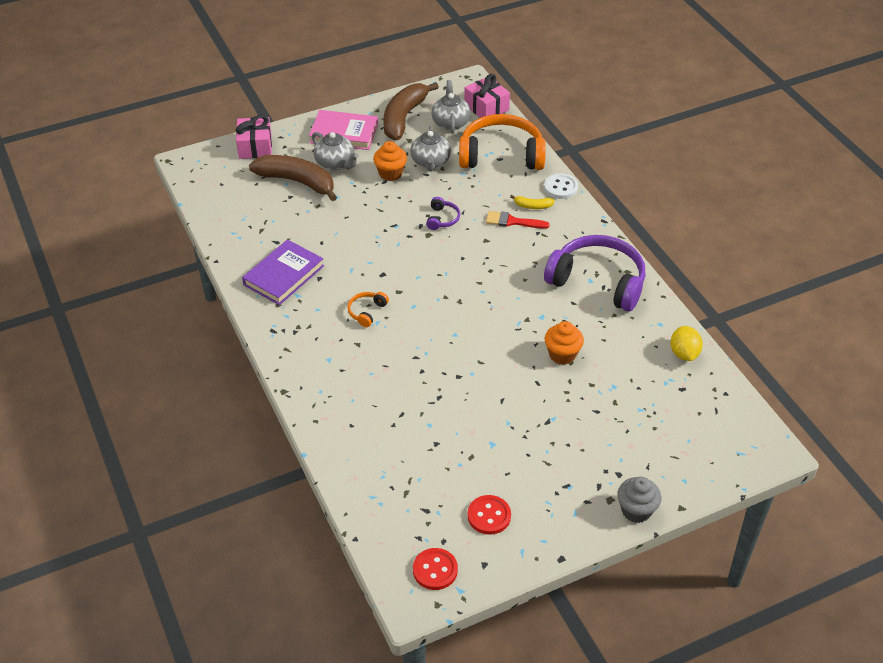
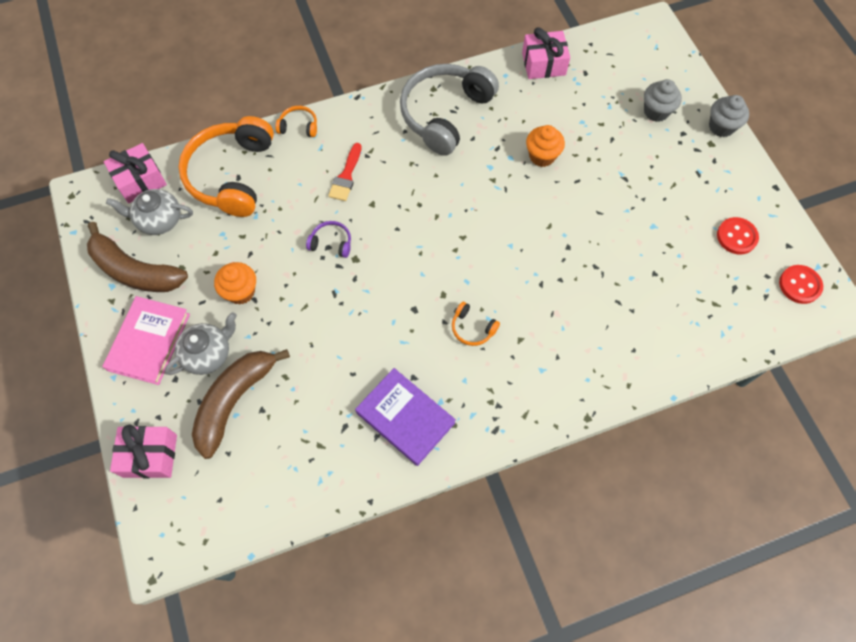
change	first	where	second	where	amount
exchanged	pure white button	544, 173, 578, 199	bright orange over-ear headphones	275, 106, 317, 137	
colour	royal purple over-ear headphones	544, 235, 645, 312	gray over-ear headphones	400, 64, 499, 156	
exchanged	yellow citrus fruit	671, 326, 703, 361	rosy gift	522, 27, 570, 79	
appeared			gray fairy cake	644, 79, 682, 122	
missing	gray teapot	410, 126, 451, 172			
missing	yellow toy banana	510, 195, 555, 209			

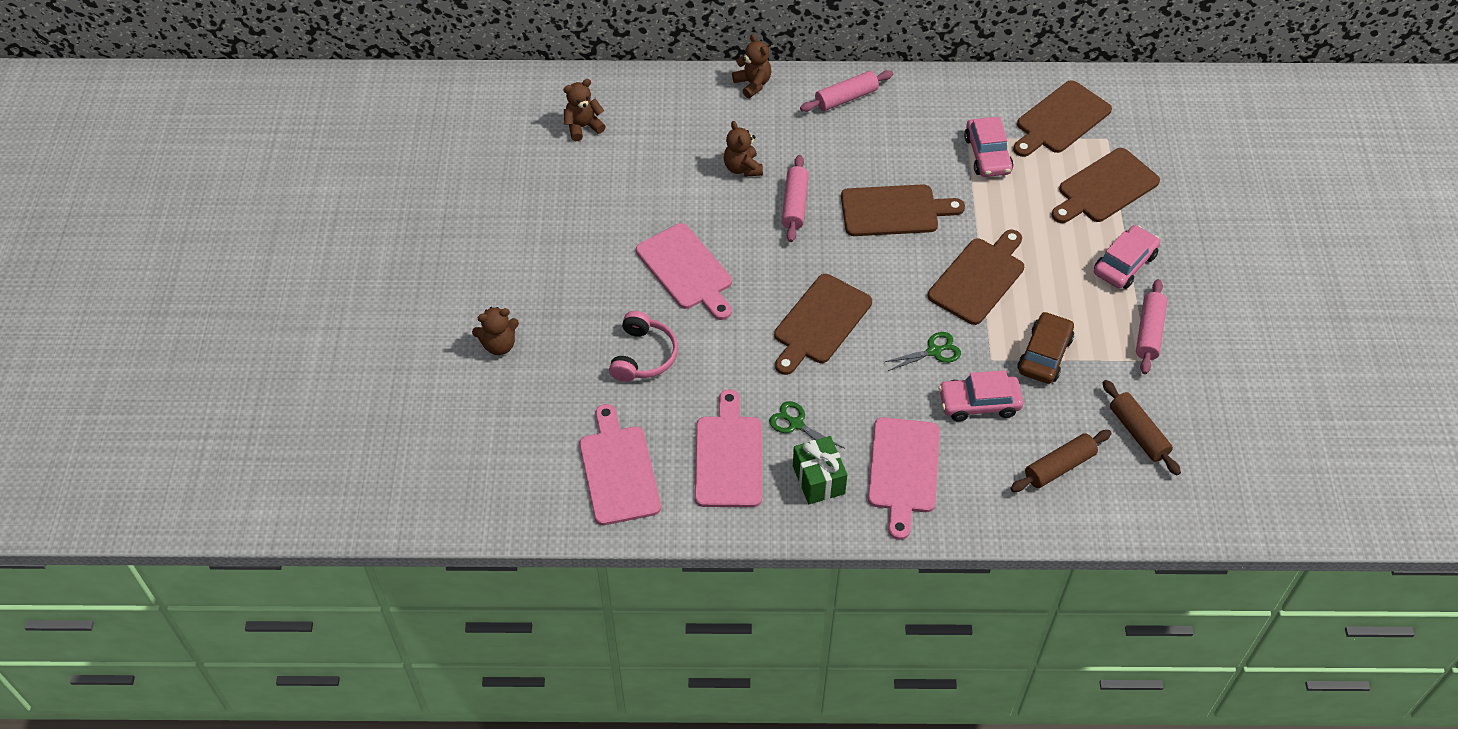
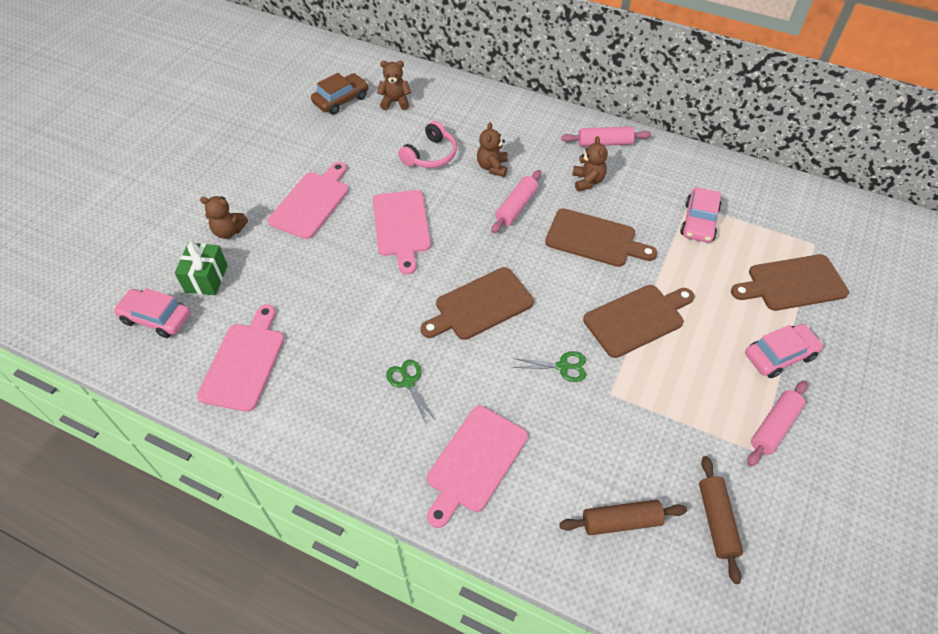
change	first	where	second	where	amount
relocated	rosy toy car	939, 370, 1023, 422		113, 288, 191, 338	
relocated	leaf-green gift	793, 436, 847, 504		175, 241, 228, 295	
relocated	rosy chopping board	695, 389, 762, 507		268, 162, 349, 239	
relocated	brown toy car	1017, 311, 1074, 384		311, 73, 369, 115	
relocated	rosy over-ear headphones	609, 311, 678, 382		398, 121, 457, 168	
relocated	brown stuffed bear	732, 34, 771, 98		572, 136, 608, 191	
missing	brown chopping board	1013, 80, 1112, 157			

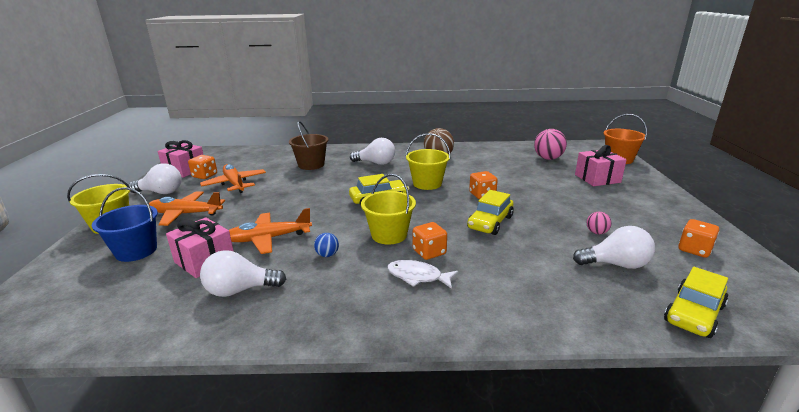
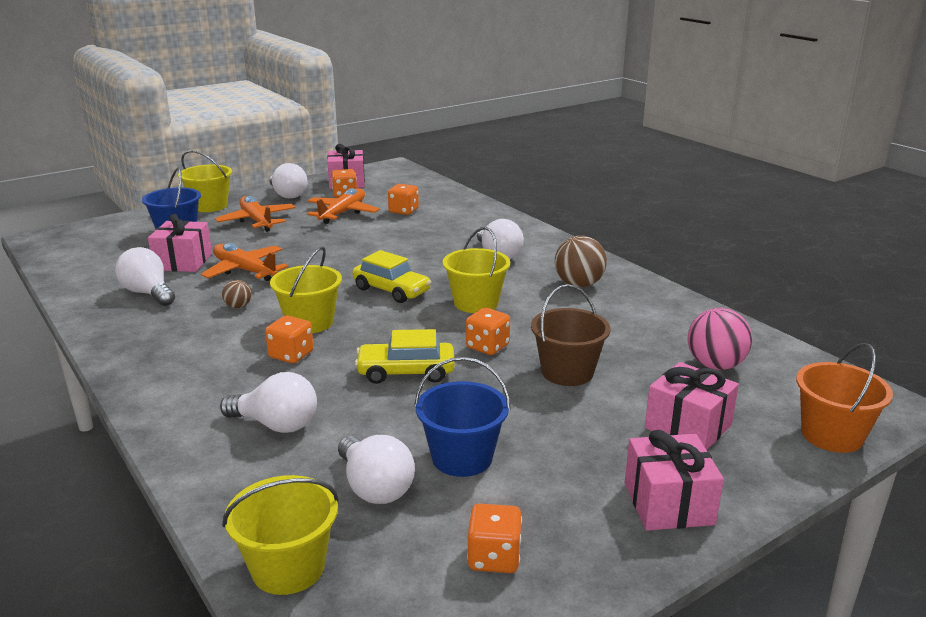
change	first	where	second	where	amount
appeared			pure white bulb	220, 372, 317, 433	
colour	cobalt play ball	314, 233, 339, 257	brown play ball	222, 280, 251, 308	
exchanged	yellow toy car	664, 267, 729, 338	yellow bucket	222, 475, 339, 595	
appeared			bright orange dice	388, 184, 419, 215	
exchanged	rosy play ball	587, 212, 612, 234	cobalt bucket	414, 357, 511, 477	
relocated	brown bucket	289, 121, 329, 170		531, 284, 611, 386	
appeared			rosy gift	625, 430, 724, 531	
missing	pure white fish figure	387, 260, 458, 289			

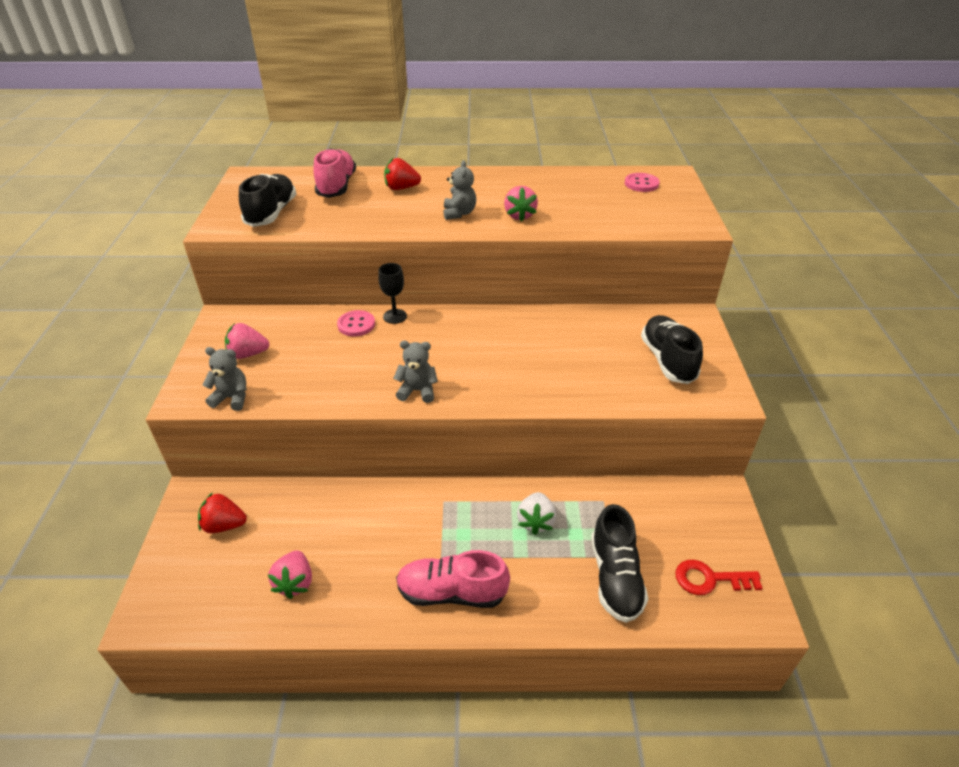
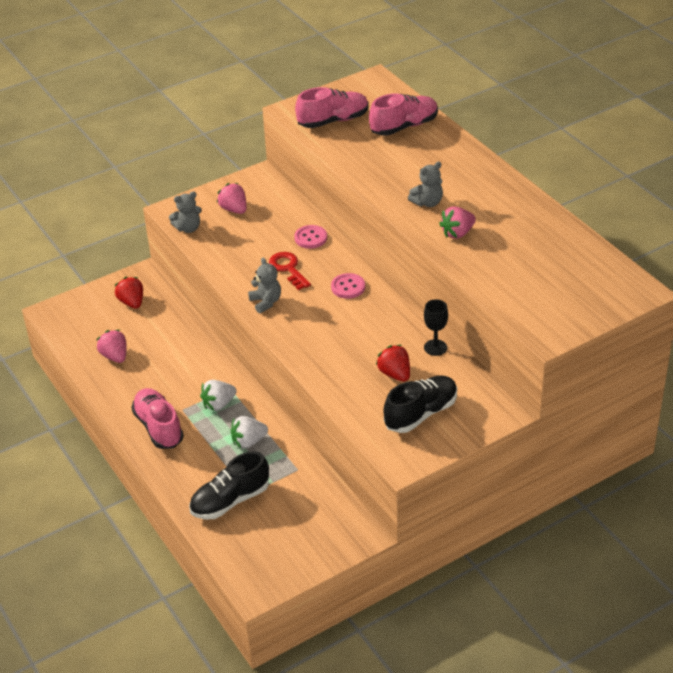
change	first	where	second	where	amount
spun	rosy strawberry	268, 550, 312, 599		96, 330, 126, 363	90 degrees clockwise
spun	gray stuffed bear	203, 347, 247, 411		169, 191, 202, 233	90 degrees clockwise
appeared			pure white strawberry	200, 380, 236, 411	
relocated	scarlet key	675, 560, 763, 595		269, 252, 311, 290	
colour	black lace-up shoe	239, 174, 296, 227	rosy lace-up shoe	295, 87, 368, 128	
relocated	rosy button	625, 173, 660, 192		331, 273, 365, 299	
relocated	scarlet strawberry	384, 158, 421, 190		376, 345, 410, 382	
relocated	black chalice	378, 263, 407, 324		424, 299, 448, 356	

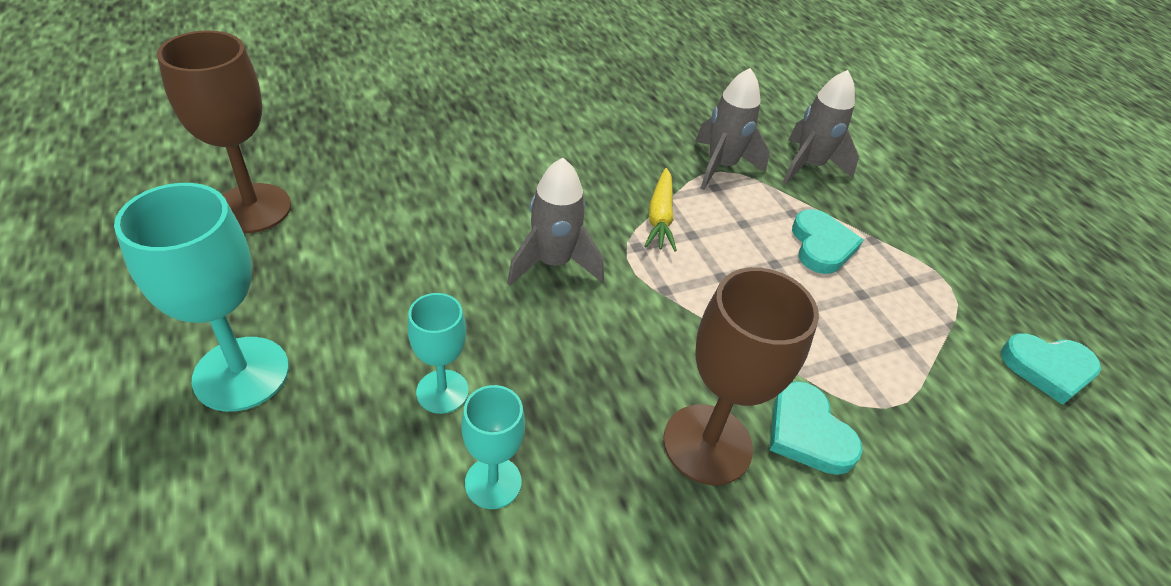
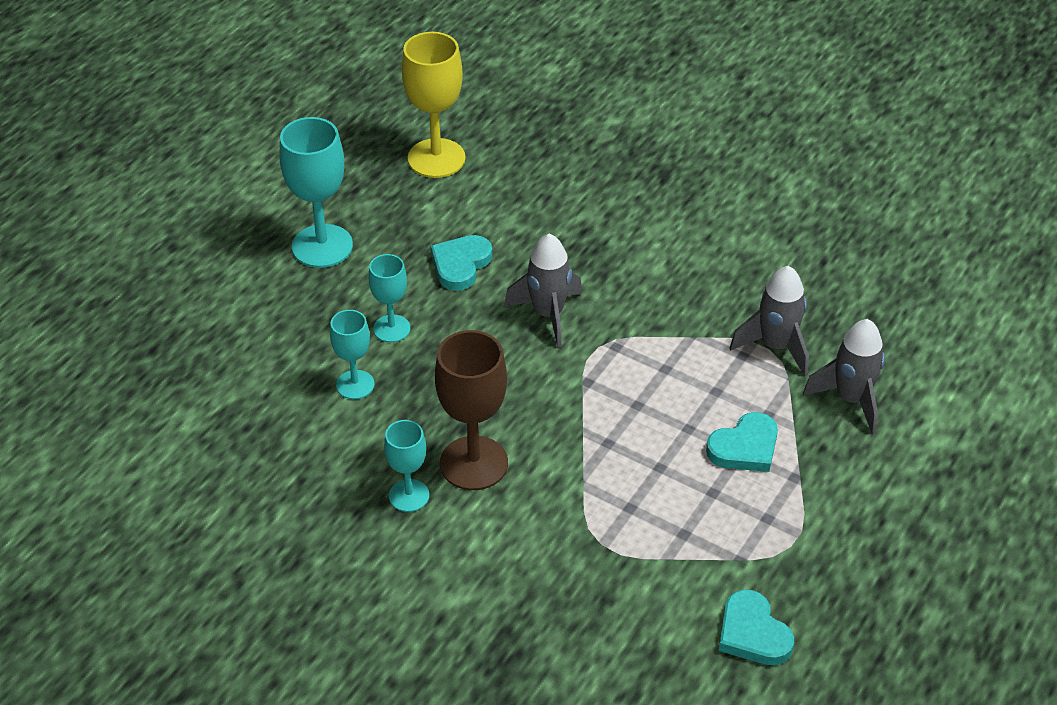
change	first	where	second	where	amount
appeared			teal chalice	384, 420, 429, 512	
colour	brown chalice	157, 31, 291, 233	yellow chalice	402, 32, 466, 178	
relocated	teal heart	770, 381, 863, 475		431, 235, 492, 291	
missing	yellow toy carrot	645, 168, 677, 252			

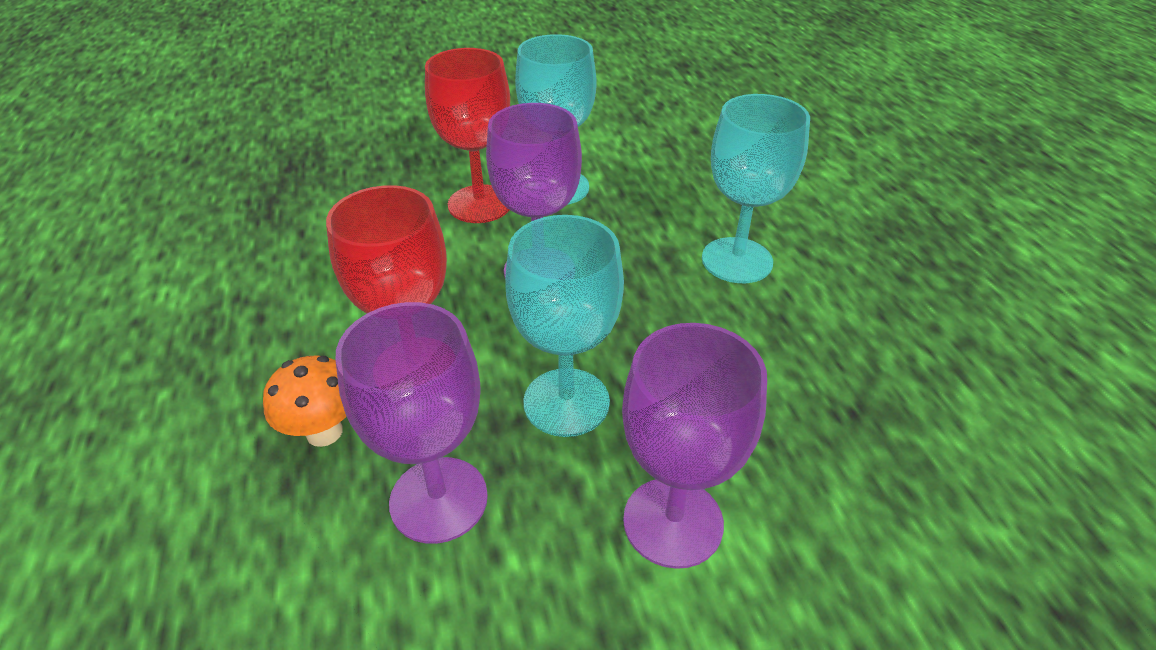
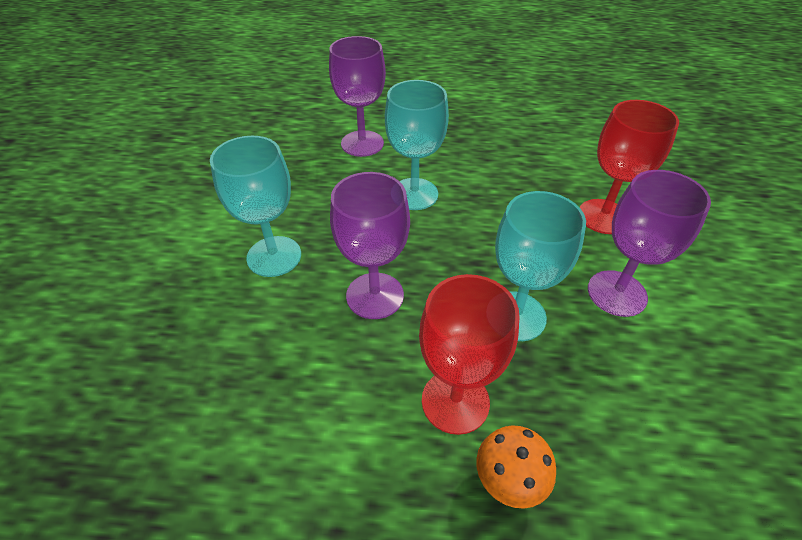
change	first	where	second	where	amount
relocated	royal purple chalice	336, 302, 488, 544		329, 36, 386, 157	
relocated	scarlet chalice	425, 48, 510, 223		579, 100, 679, 234	

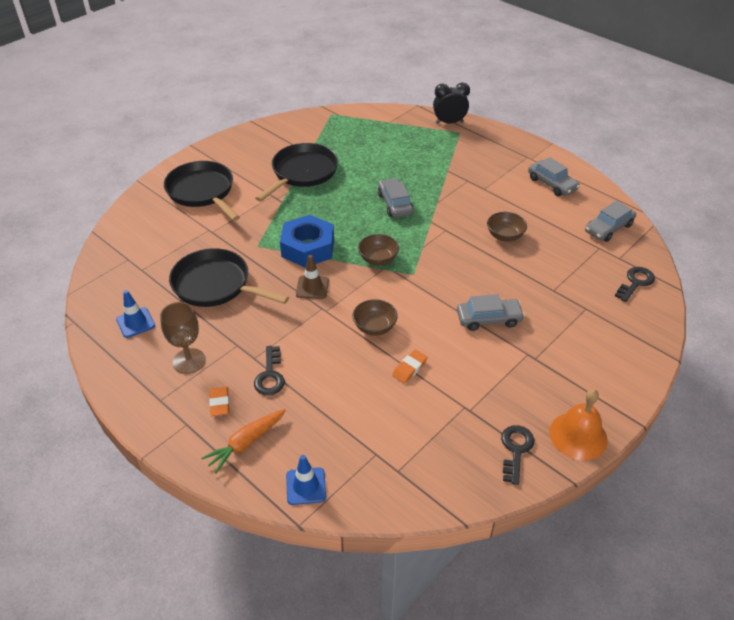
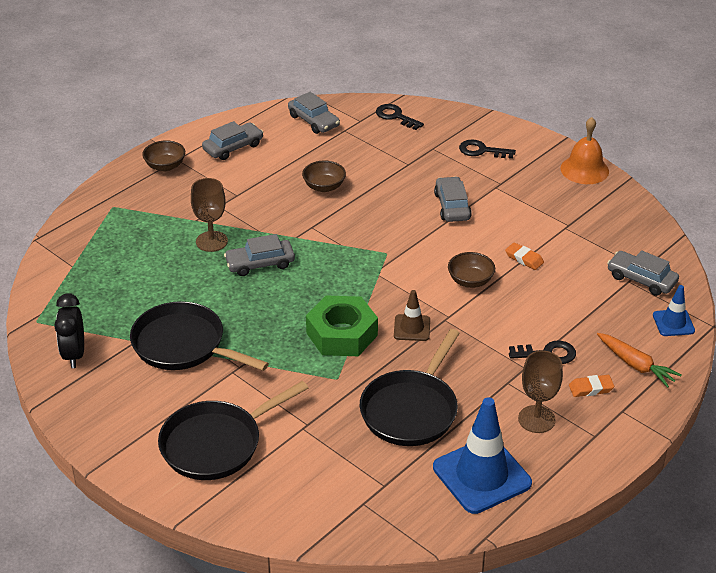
change	first	where	second	where	amount
relocated	black alarm clock	433, 82, 470, 124		54, 293, 84, 368	
relocated	brown bowl	358, 234, 399, 265		142, 140, 185, 171	
appeared			brown chalice	191, 178, 228, 252	
colour	cobalt hexagon nut	280, 215, 334, 268	leaf-green hexagon nut	306, 295, 378, 356	
size	cobalt traffic cone	116, 290, 155, 338		433, 397, 532, 514	x1.94
relocated	black key	501, 425, 534, 485		459, 139, 516, 159	
appeared			gray toy car	607, 250, 679, 296	

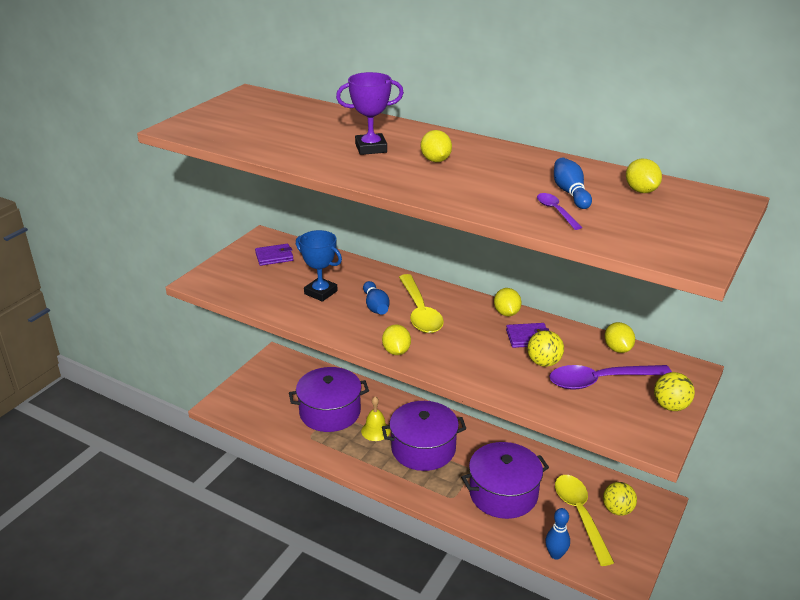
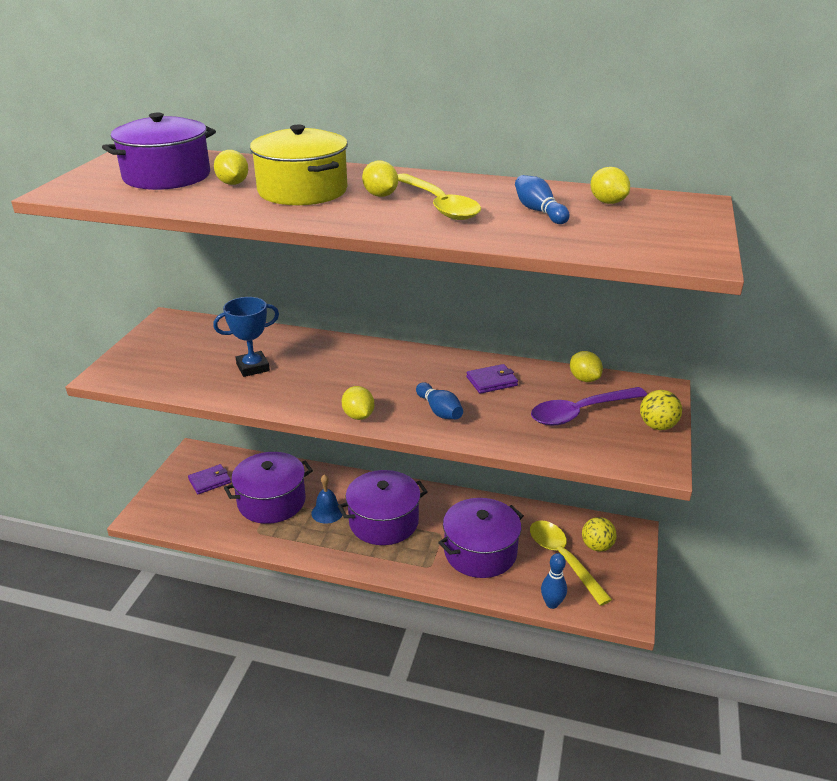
change	first	where	second	where	amount
appeared			royal purple stockpot	102, 113, 216, 190	
relocated	royal purple card wallet	255, 244, 294, 266		188, 464, 231, 494	
spun	cobalt award cup	296, 230, 342, 302		213, 297, 279, 377	45 degrees counterclockwise
relocated	yellow citrus fruit	494, 288, 521, 316		214, 150, 248, 185	
exchanged	royal purple award cup	336, 72, 404, 155	yellow stockpot	250, 125, 348, 206	
colour	yellow hand bell	361, 397, 390, 441	cobalt hand bell	311, 474, 343, 524	
relocated	yellow teaspoon	399, 274, 444, 333		397, 173, 481, 220	
relocated	cobalt skittle	363, 281, 390, 315		416, 382, 463, 419	
missing	yellow play ball	527, 330, 564, 367			
missing	royal purple teaspoon	537, 193, 582, 230			

